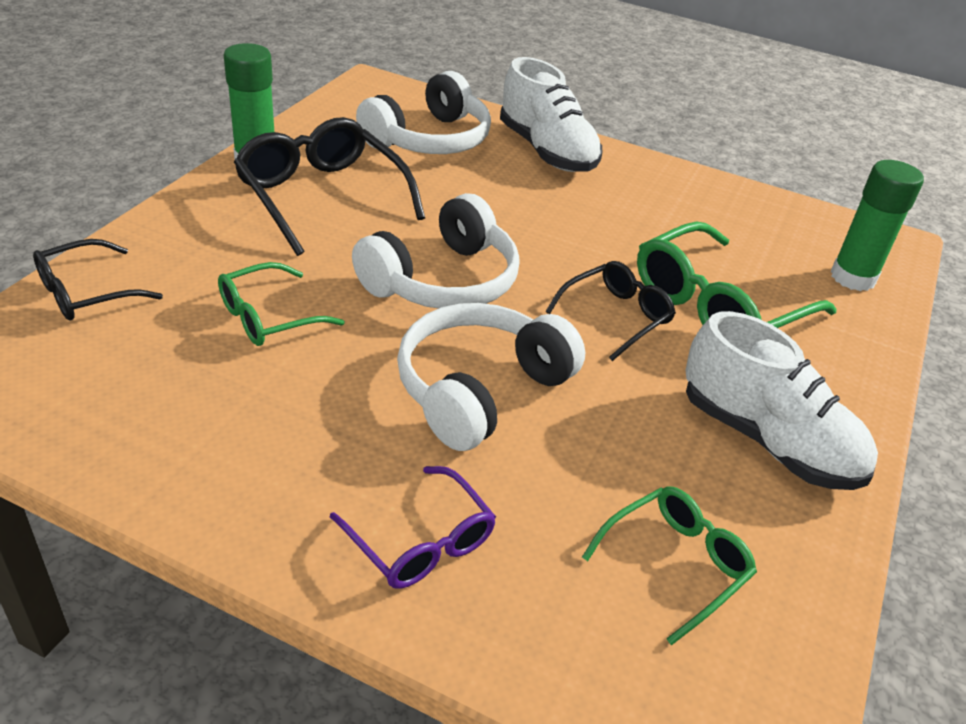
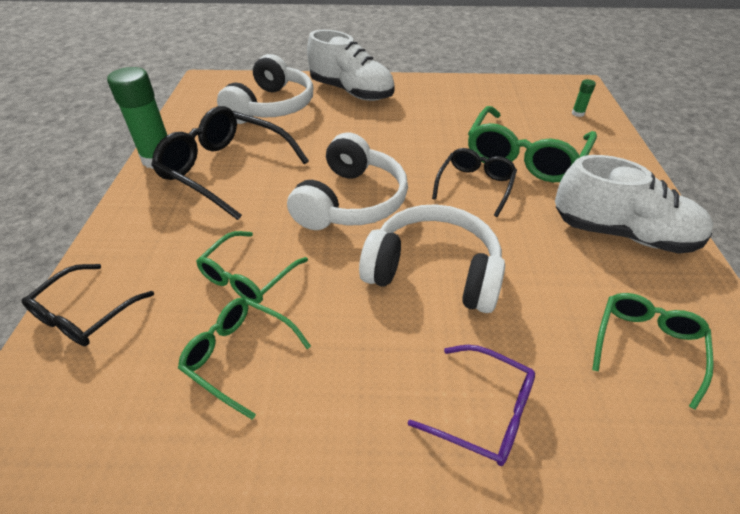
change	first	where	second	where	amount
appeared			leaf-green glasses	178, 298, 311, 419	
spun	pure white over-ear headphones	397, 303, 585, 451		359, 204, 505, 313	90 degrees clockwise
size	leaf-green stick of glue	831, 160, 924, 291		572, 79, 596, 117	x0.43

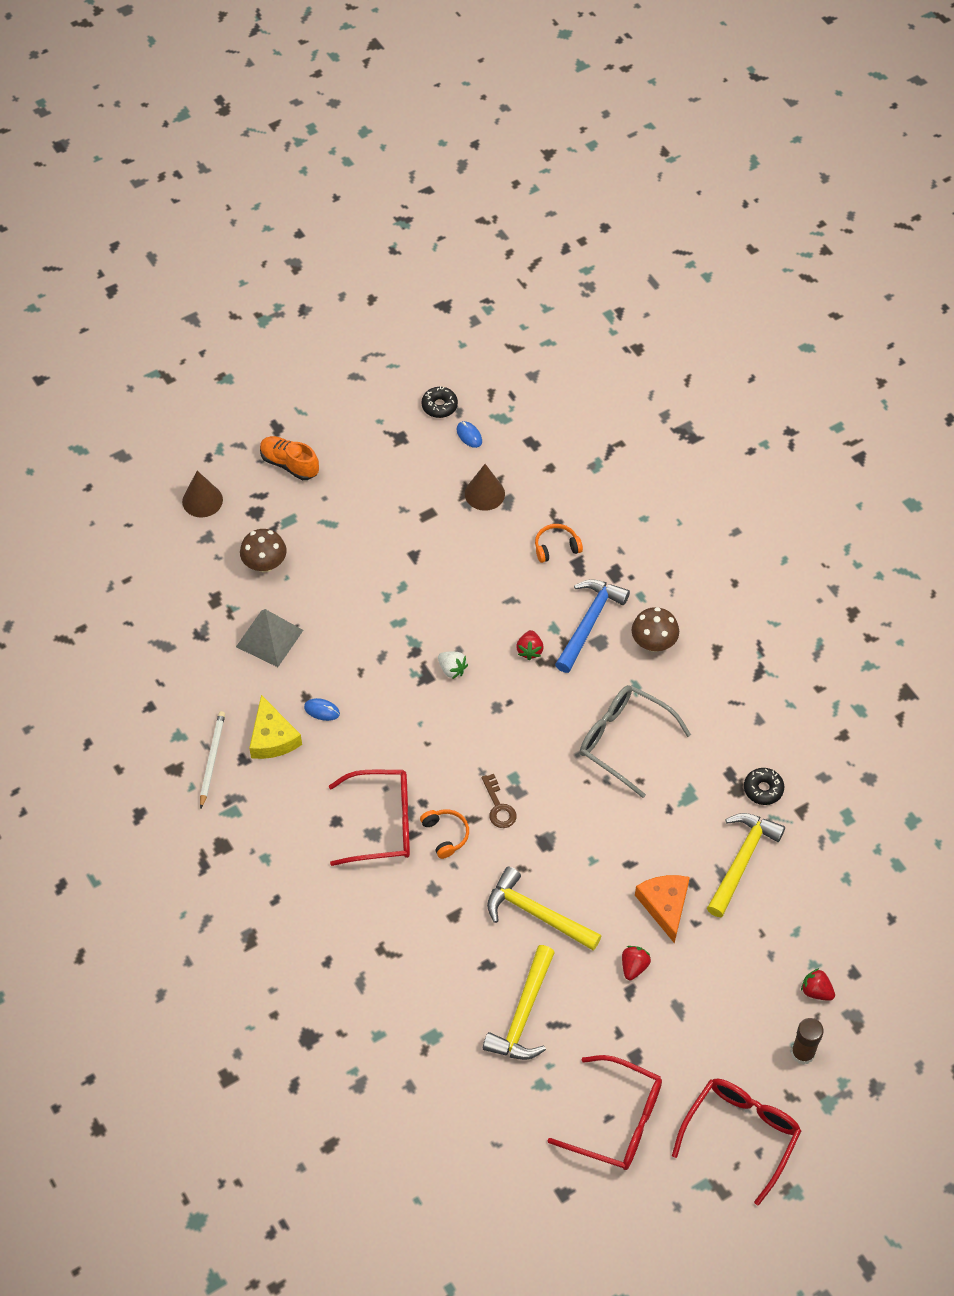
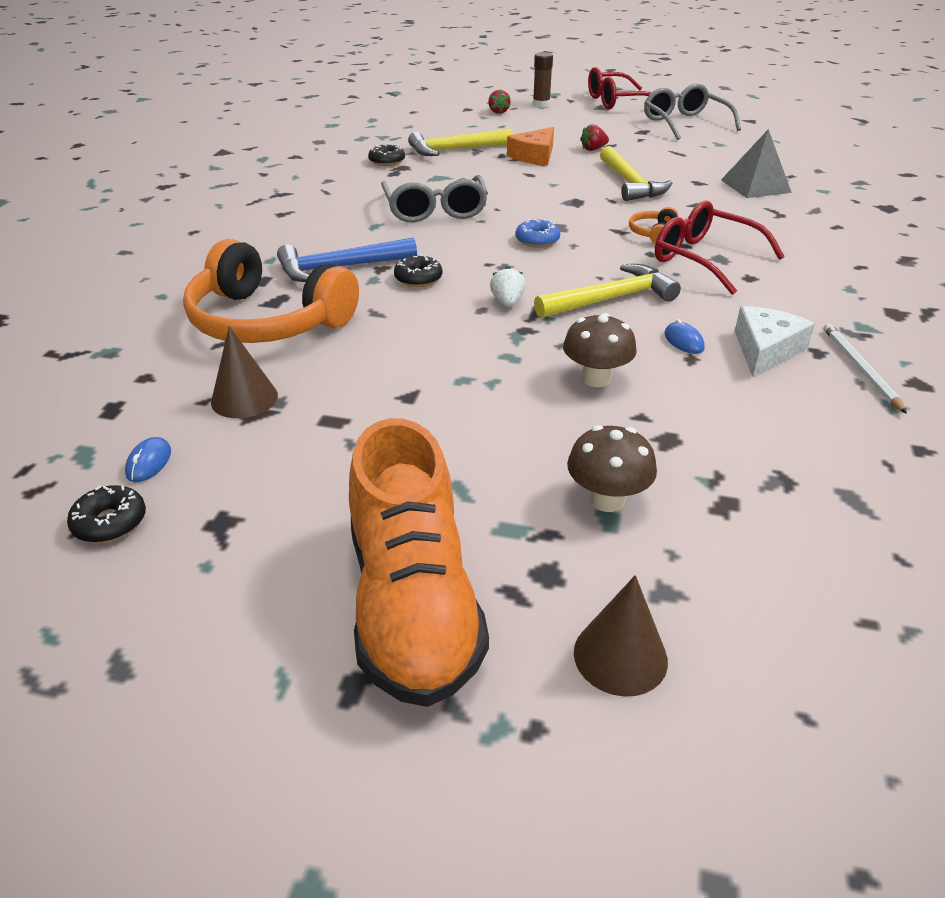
change	first	where	second	where	amount
size	bright orange over-ear headphones	535, 524, 583, 563		183, 239, 359, 343	x2.47
size	bright orange lace-up shoe	260, 436, 319, 480		349, 418, 489, 707	x1.85
exchanged	scarlet strawberry	516, 630, 544, 660	black doughnut	394, 254, 442, 287	
appeared			cobalt doughnut	515, 219, 560, 248	
relocated	yellow claw hammer	483, 945, 555, 1060		534, 264, 681, 318	
relocated	brown mushroom	632, 607, 679, 652		563, 313, 637, 387	
colour	scarlet glasses	547, 1055, 662, 1170	gray glasses	644, 84, 741, 140	
relocated	gray solid pyramid	236, 609, 303, 667		721, 129, 792, 198	
colour	yellow cheese wedge	249, 695, 302, 759	pure white cheese wedge	735, 306, 815, 377	
spun	pure white lead pencil	200, 711, 225, 808		823, 323, 907, 414	120 degrees clockwise
missing	brown key	481, 774, 517, 828			

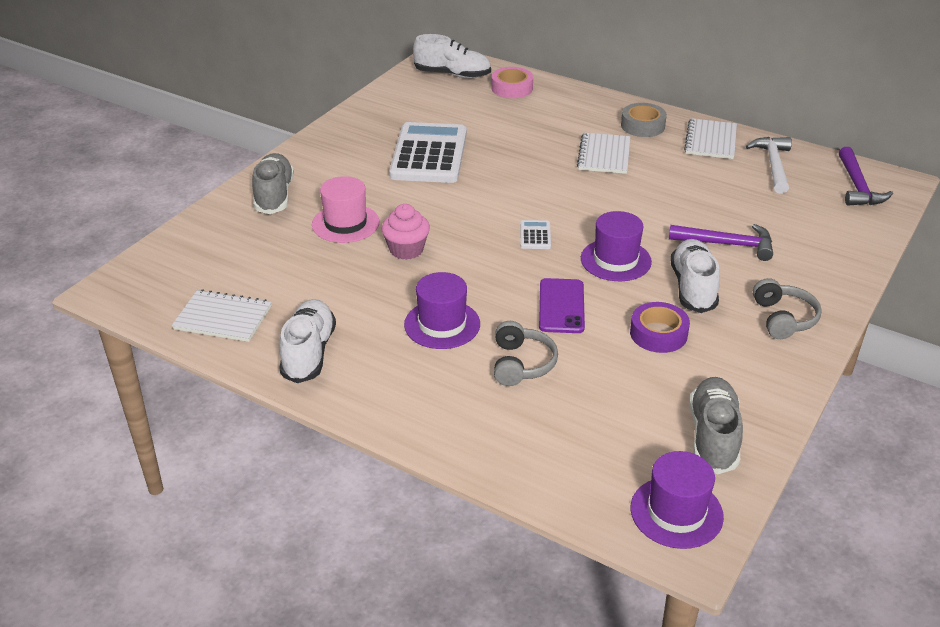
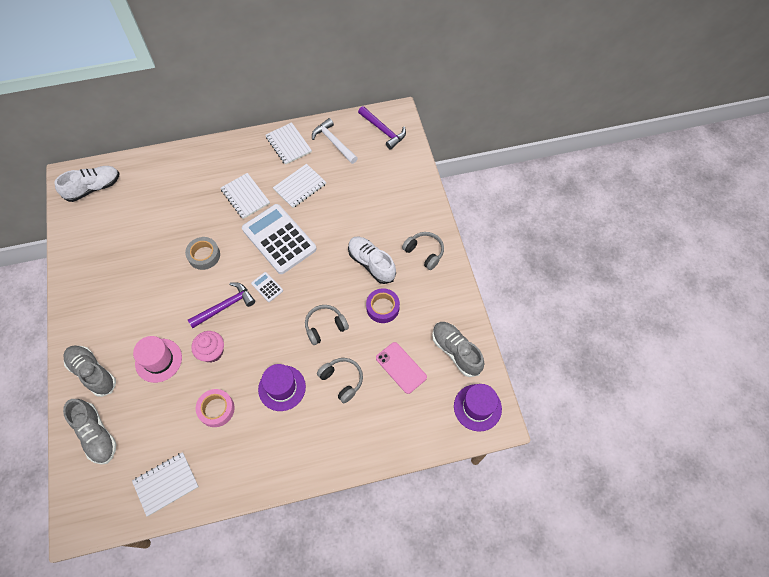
change	first	where	second	where	amount
appeared			gray lace-up shoe	63, 399, 117, 465	
relocated	gray tape	621, 103, 667, 137		185, 237, 220, 270	
relocated	royal purple claw hammer	669, 224, 773, 261		188, 282, 255, 328	
relocated	rosy tape	492, 67, 533, 98		196, 389, 235, 427	
relocated	pure white pocket calculator	389, 122, 467, 183		242, 204, 317, 274	
appeared			pure white notebook	273, 164, 326, 208	
exchanged	royal purple mobile phone	539, 278, 585, 333	gray over-ear headphones	305, 305, 349, 345	
appeared			rosy mobile phone	376, 342, 427, 394	
missing	pure white lace-up shoe	279, 299, 336, 383			
missing	royal purple top hat	581, 211, 652, 281			

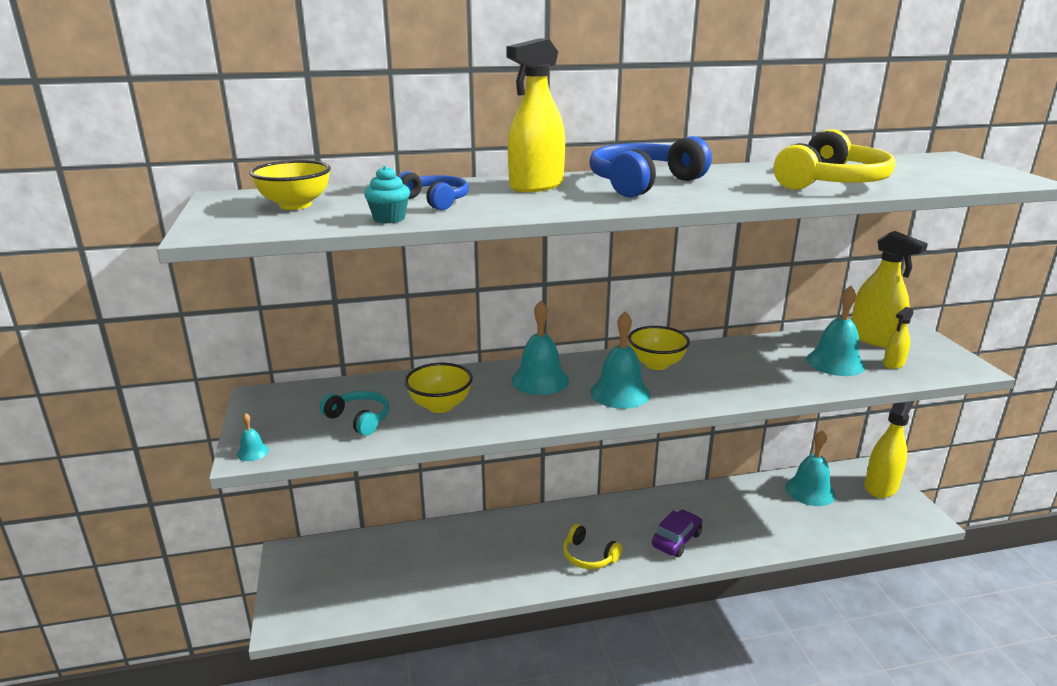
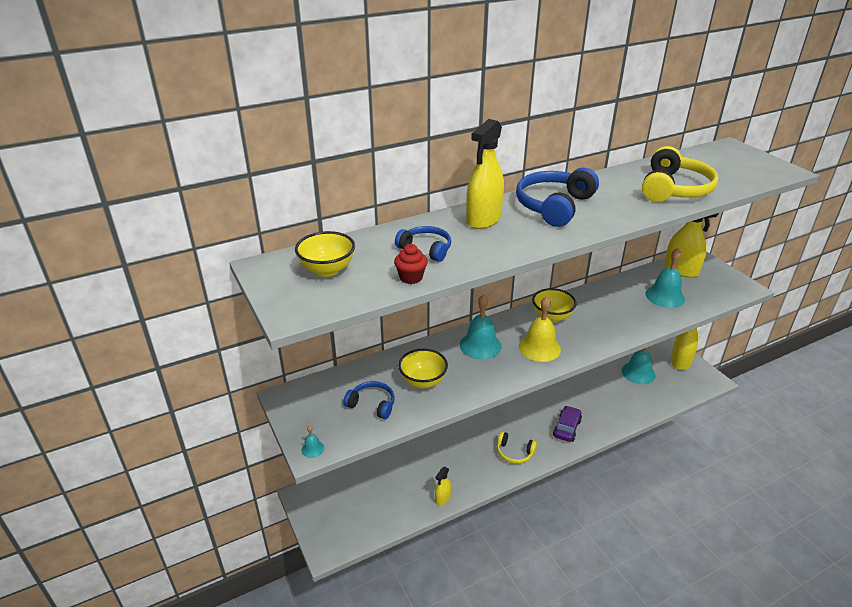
change	first	where	second	where	amount
colour	teal over-ear headphones	320, 391, 389, 436	cobalt over-ear headphones	343, 381, 395, 419	
colour	teal fairy cake	364, 166, 410, 224	scarlet fairy cake	394, 244, 428, 284	
relocated	yellow spray bottle	883, 307, 914, 369		435, 467, 451, 505	
colour	teal hand bell	590, 311, 650, 409	yellow hand bell	519, 297, 561, 362	

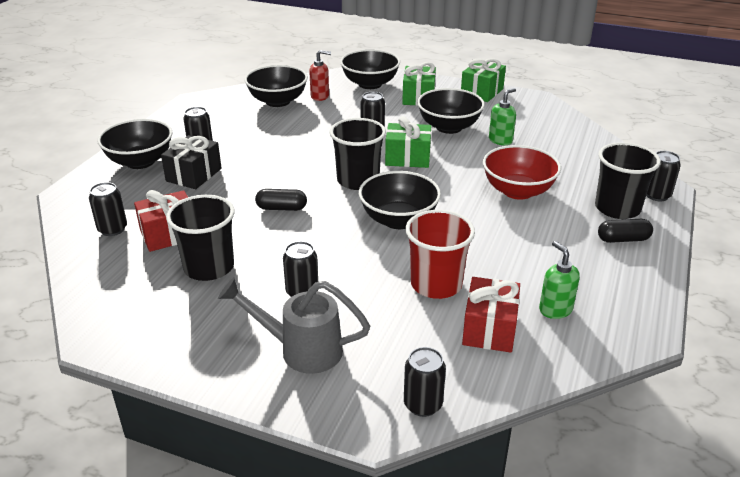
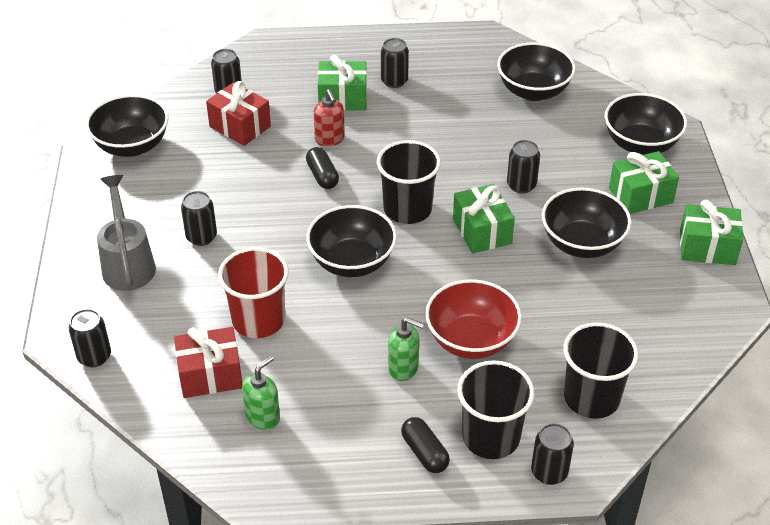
change	first	where	second	where	amount
relocated	black bowl	97, 119, 173, 169		86, 95, 169, 157	
relocated	scarlet soap pump	309, 50, 331, 101		314, 89, 345, 146	
colour	black gift	161, 135, 222, 189	leaf-green gift	318, 55, 367, 111	
relocated	leaf-green soap pump	489, 88, 516, 145		388, 317, 424, 381	
relocated	black cup	166, 195, 235, 281		563, 322, 639, 419	

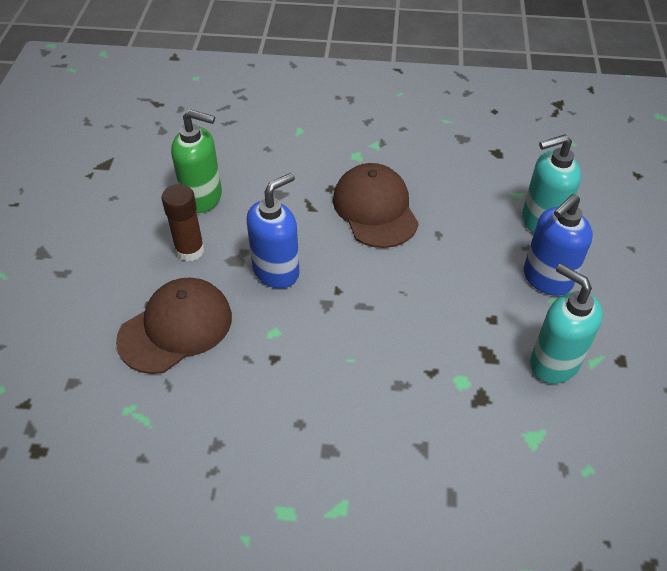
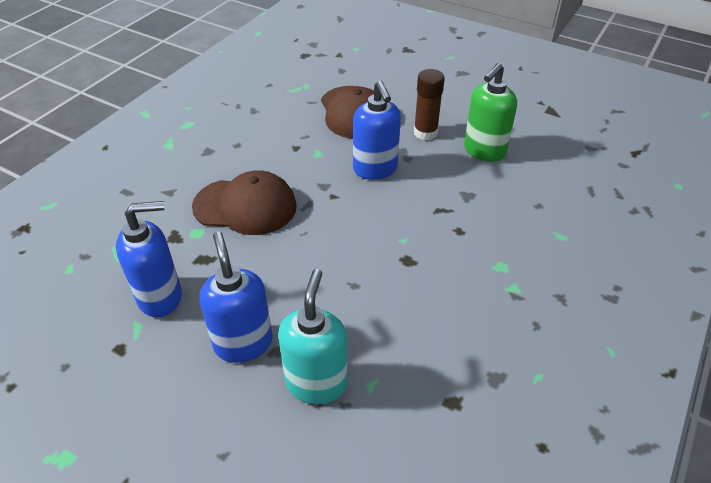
change	first	where	second	where	amount
colour	teal soap pump	530, 263, 603, 384	cobalt soap pump	116, 201, 182, 317	
relocated	brown cap	333, 163, 419, 248		192, 170, 297, 235	

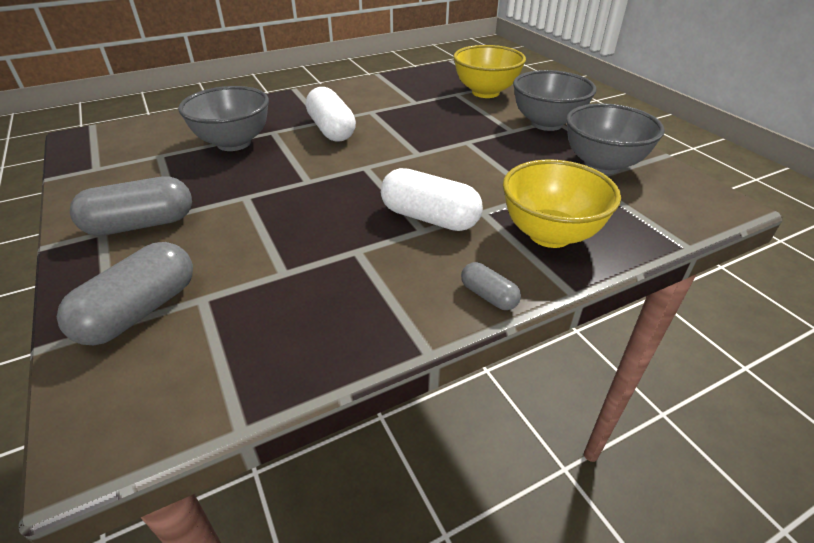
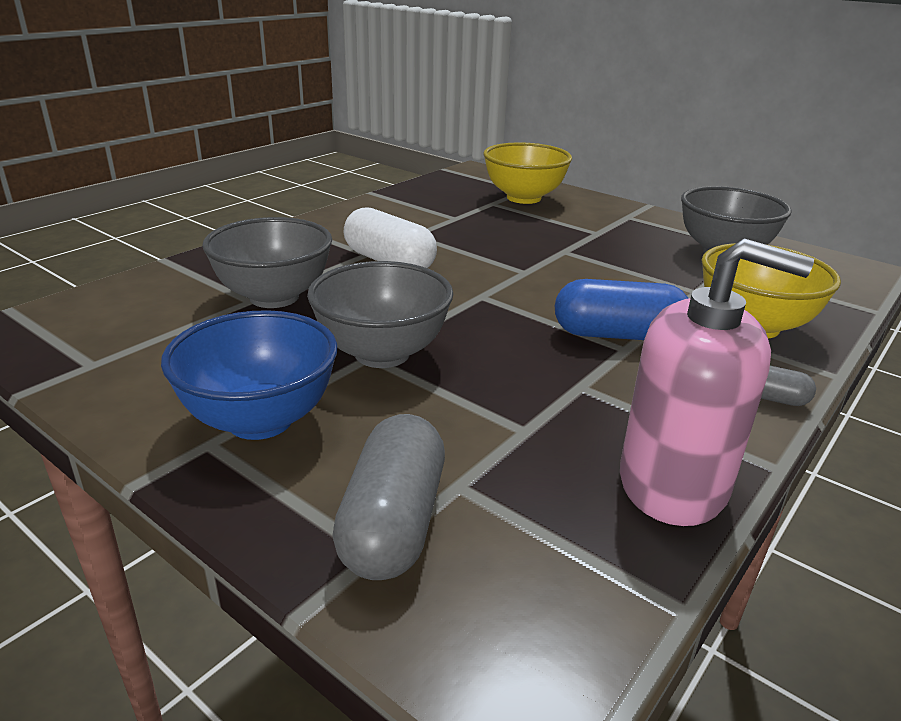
change	first	where	second	where	amount
exchanged	gray capsule	70, 176, 192, 236	cobalt bowl	161, 310, 338, 440	
relocated	gray bowl	513, 70, 597, 131		307, 261, 453, 368	
colour	pure white capsule	381, 168, 483, 231	cobalt capsule	555, 279, 688, 340	
appeared			rosy soap pump	620, 239, 814, 526	

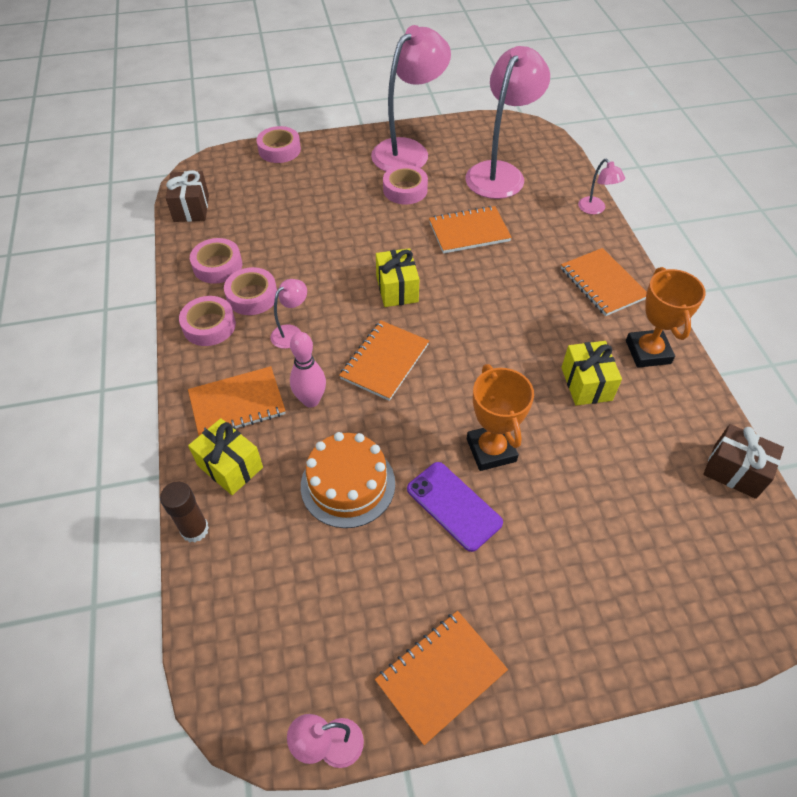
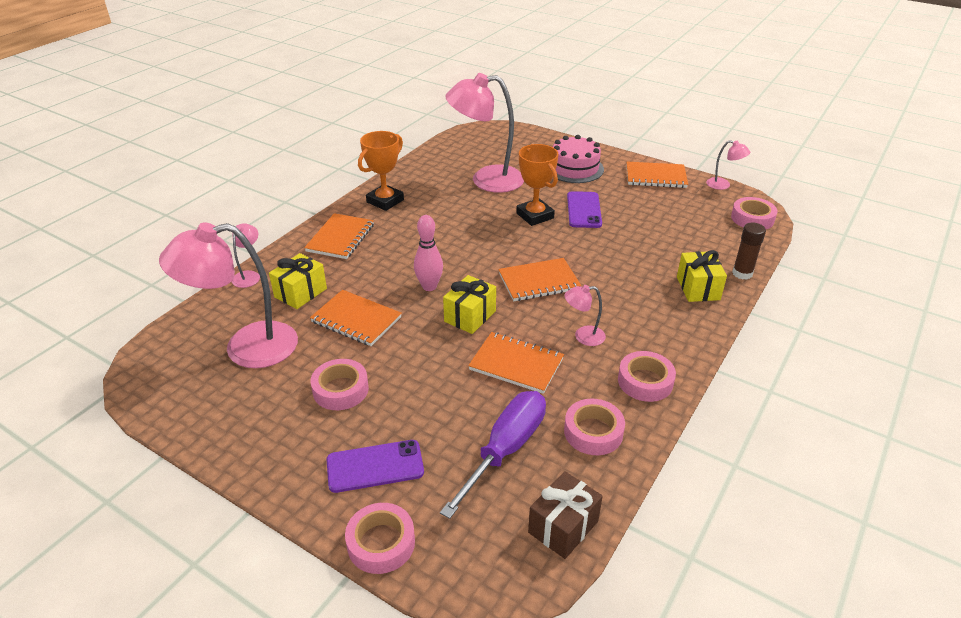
change	first	where	second	where	amount
relocated	yellow gift	561, 341, 622, 406		269, 253, 327, 309	
appeared			royal purple mobile phone	326, 440, 424, 493	
relocated	rosy skittle	290, 332, 326, 408		414, 215, 443, 291	
appeared			royal purple hand screwdriver	440, 391, 546, 519	
relocated	rosy lamp	371, 25, 451, 171		445, 73, 524, 193	
relocated	bright orange notebook	188, 366, 286, 436		468, 332, 564, 394	
spun	bright orange award cup	467, 364, 534, 471		516, 144, 559, 226	60 degrees counterclockwise
appeared			rosy layer cake	553, 135, 604, 183	
relocated	rosy tape	224, 267, 277, 315		731, 197, 778, 229	
missing	bright orange layer cake	301, 432, 395, 528			
missing	brown gift	703, 424, 784, 499			

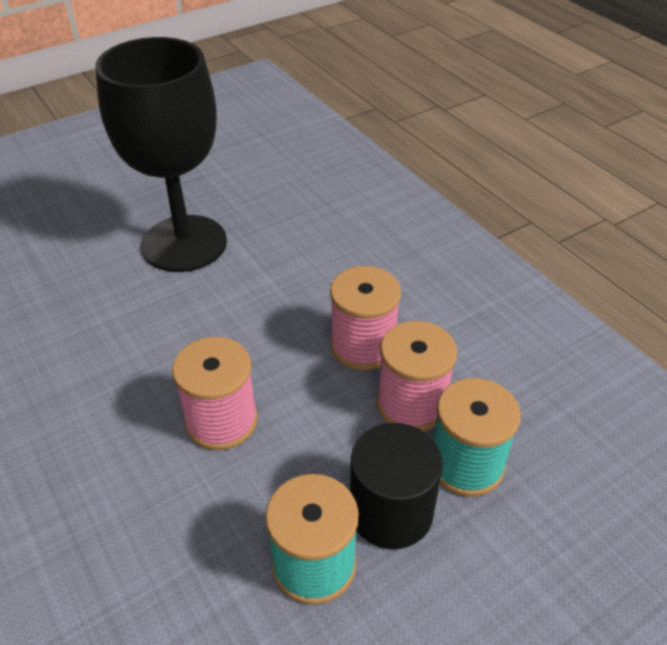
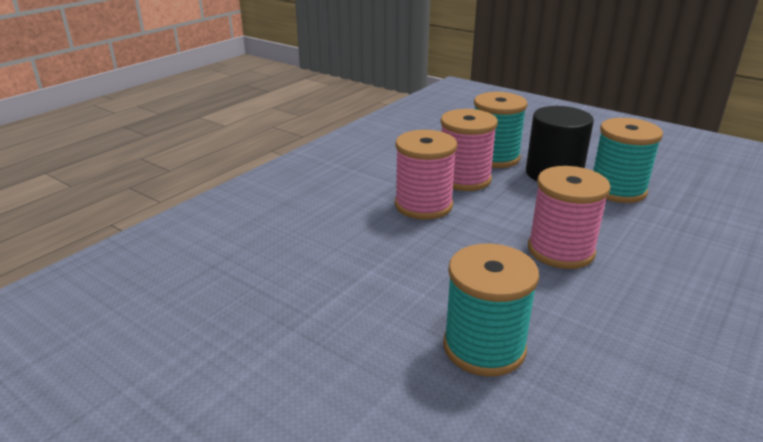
change	first	where	second	where	amount
appeared			teal bobbin	443, 243, 539, 377	
missing	black chalice	95, 37, 227, 272			

